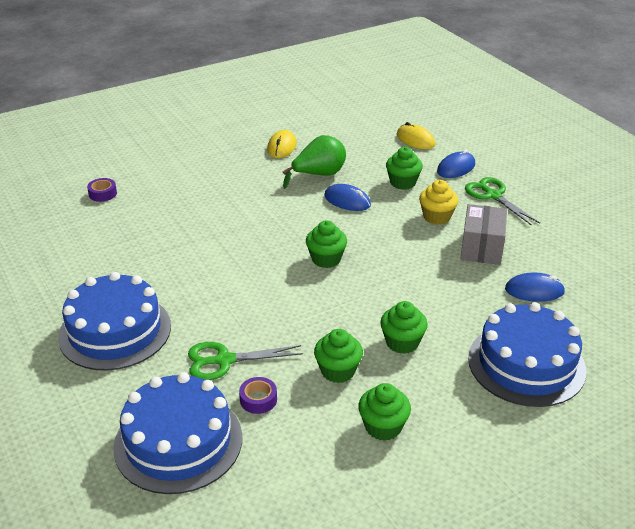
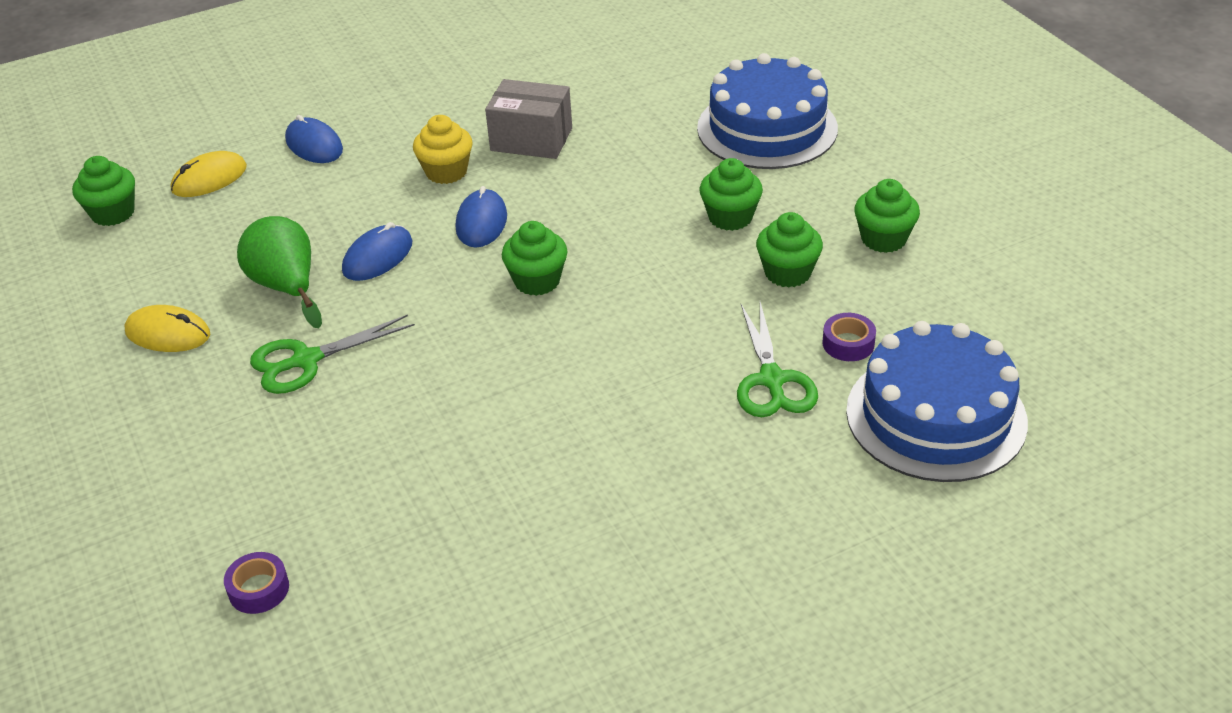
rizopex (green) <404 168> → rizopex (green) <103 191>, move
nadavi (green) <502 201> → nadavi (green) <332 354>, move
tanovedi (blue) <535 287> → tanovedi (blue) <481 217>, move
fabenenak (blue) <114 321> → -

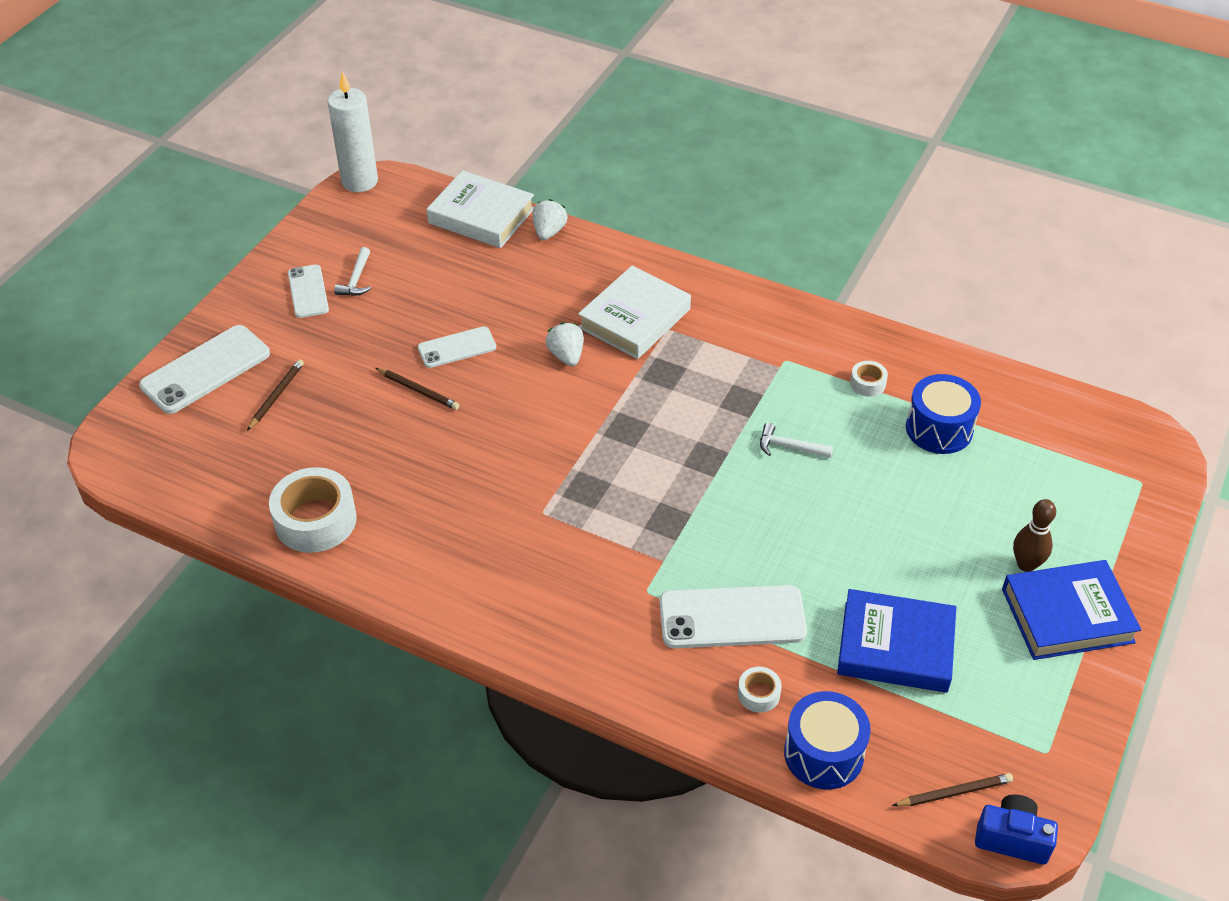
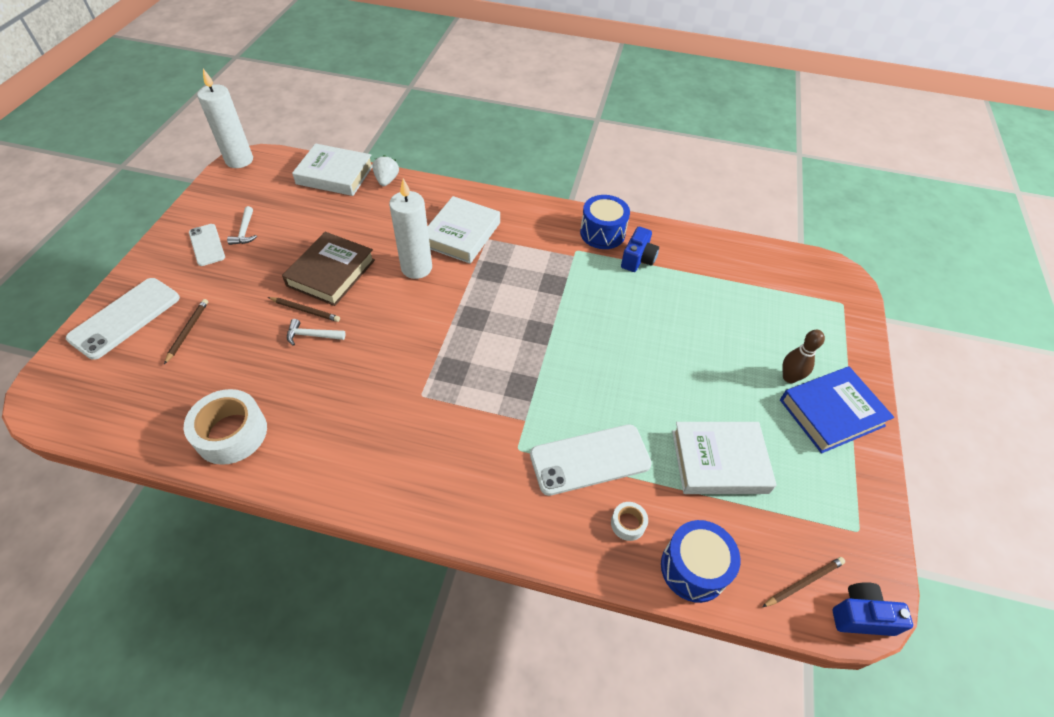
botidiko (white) <457 347> → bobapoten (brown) <328 269>
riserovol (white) <796 440> → riserovol (white) <316 332>, move
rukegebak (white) <565 344> → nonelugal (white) <410 228>
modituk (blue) <943 414> → modituk (blue) <605 222>, move
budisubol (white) <869 379> → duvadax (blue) <640 249>
bobapoten (blue) <896 641> → bobapoten (white) <724 458>

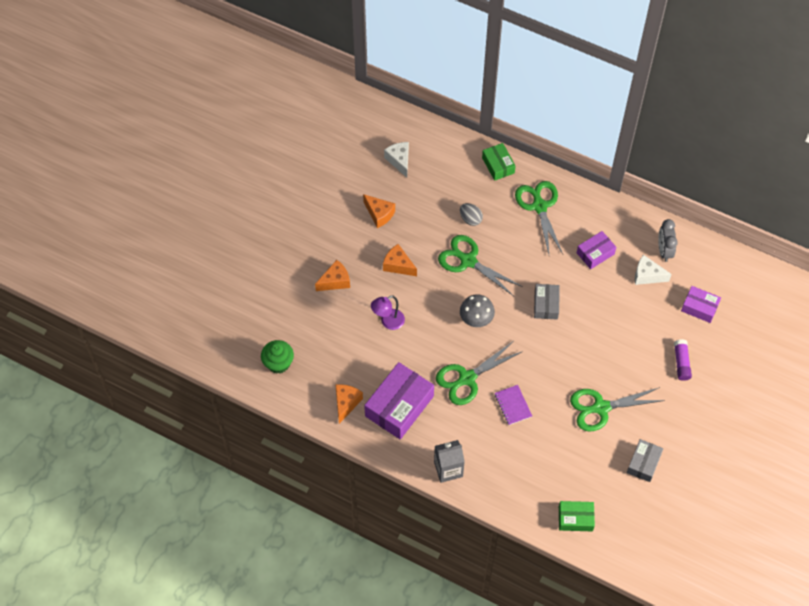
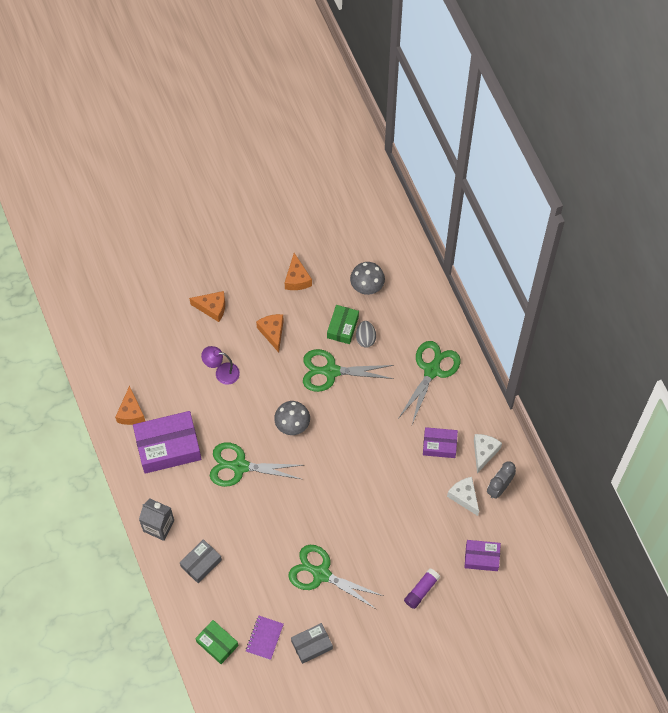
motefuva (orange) <349 404> → motefuva (orange) <130 405>, 120 degrees clockwise
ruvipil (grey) <547 302> → ruvipil (grey) <201 561>, move
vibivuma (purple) <513 405> → vibivuma (purple) <265 638>, move
nadavi (green) <480 266> → nadavi (green) <348 370>, 75 degrees counterclockwise
ruvipil (green) <499 162> → ruvipil (green) <343 324>, move
- → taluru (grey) <367 278>
ruvipil (purple) <701 304> → ruvipil (purple) <482 555>, 60 degrees counterclockwise
motefuva (white) <396 159> → motefuva (white) <488 453>, move
rizopex (green) <277 356> → -

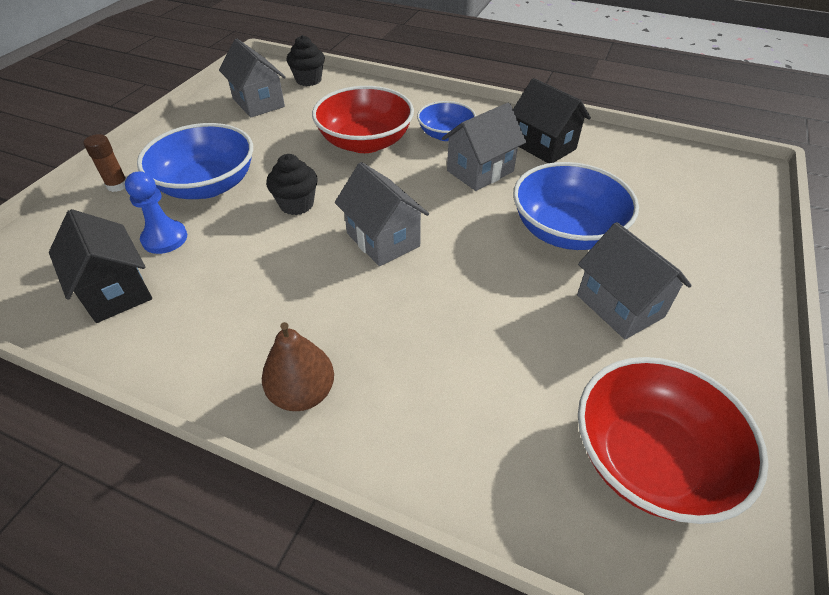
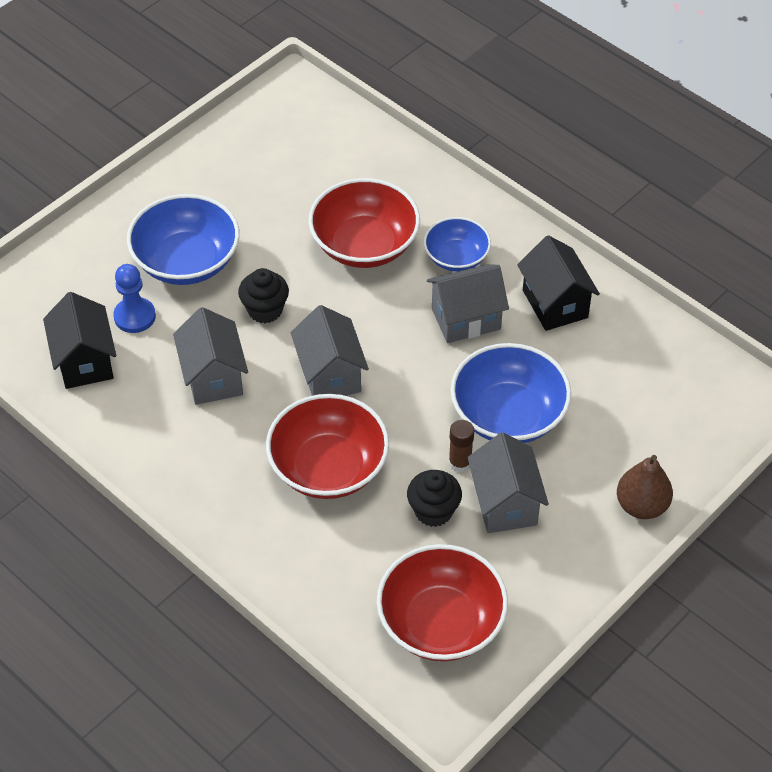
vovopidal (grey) <252 78> → vovopidal (grey) <210 356>, move
- → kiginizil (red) <327 446>
rizopex (black) <306 60> → rizopex (black) <434 498>, move
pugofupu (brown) <104 163> → pugofupu (brown) <461 446>, move
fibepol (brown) <298 366> → fibepol (brown) <645 487>, move

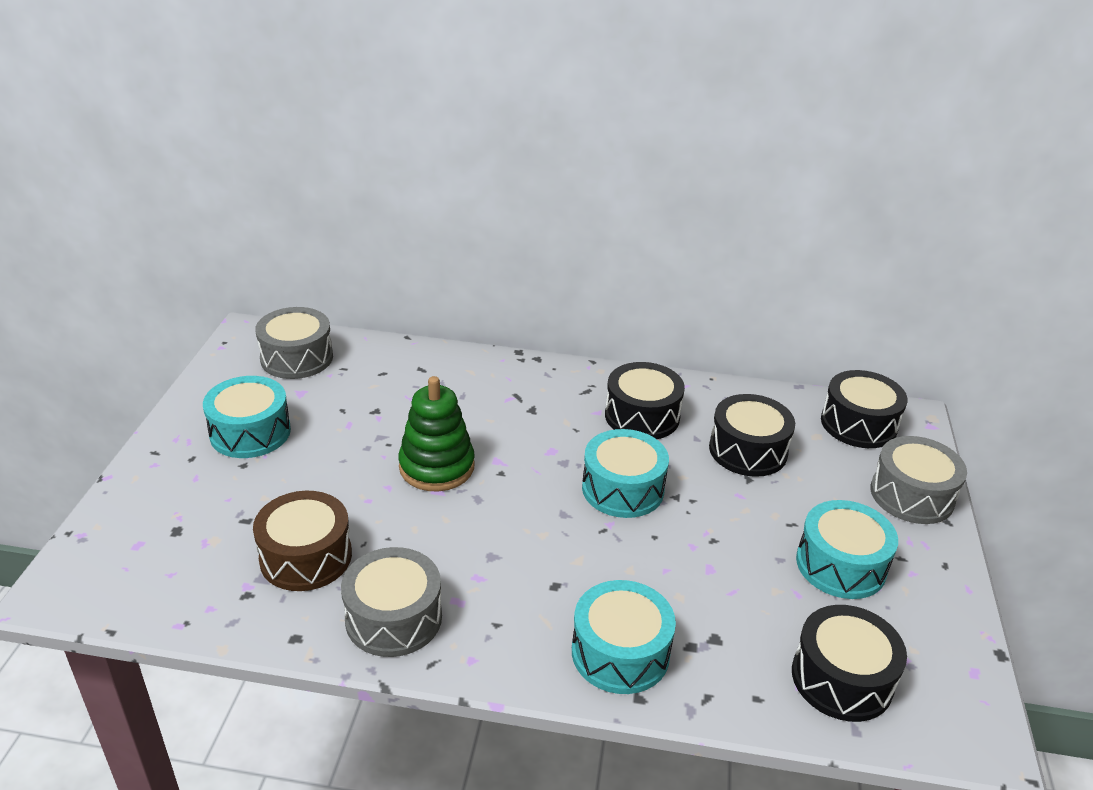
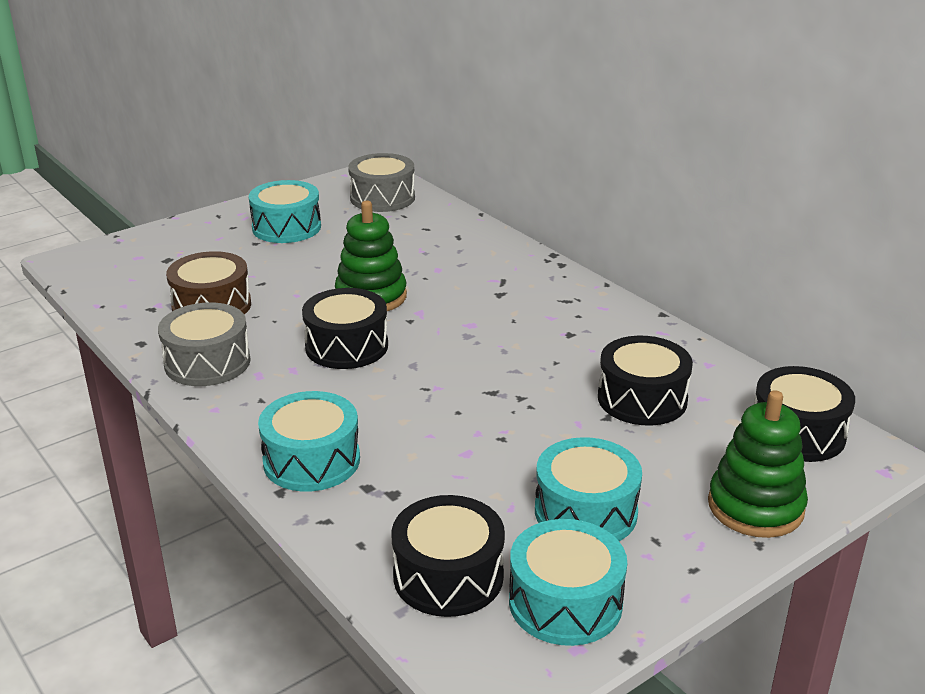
modituk (black) <645 400> → modituk (black) <345 328>, move
modituk (turquoise) <625 473> → modituk (turquoise) <568 582>, move
modituk (grey) <918 480> → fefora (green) <758 464>

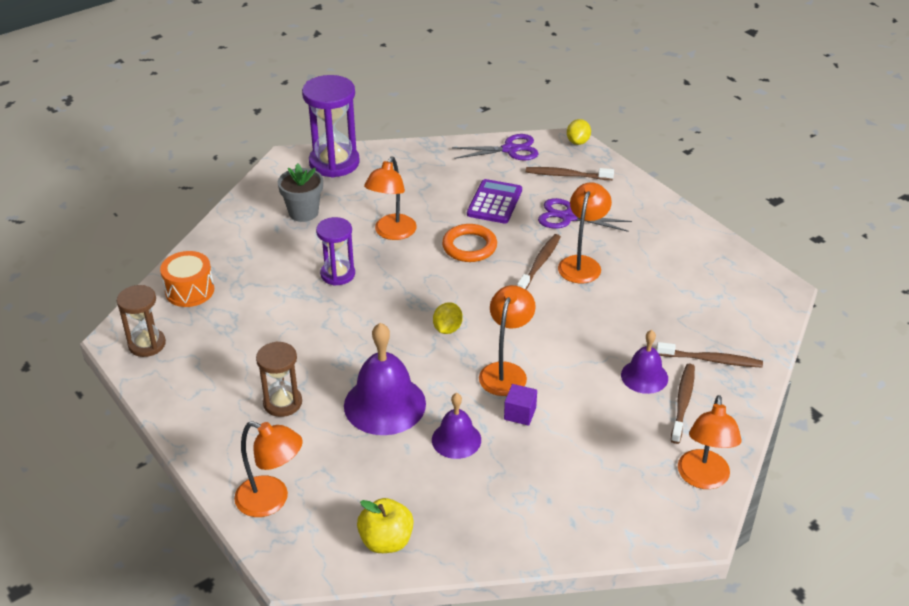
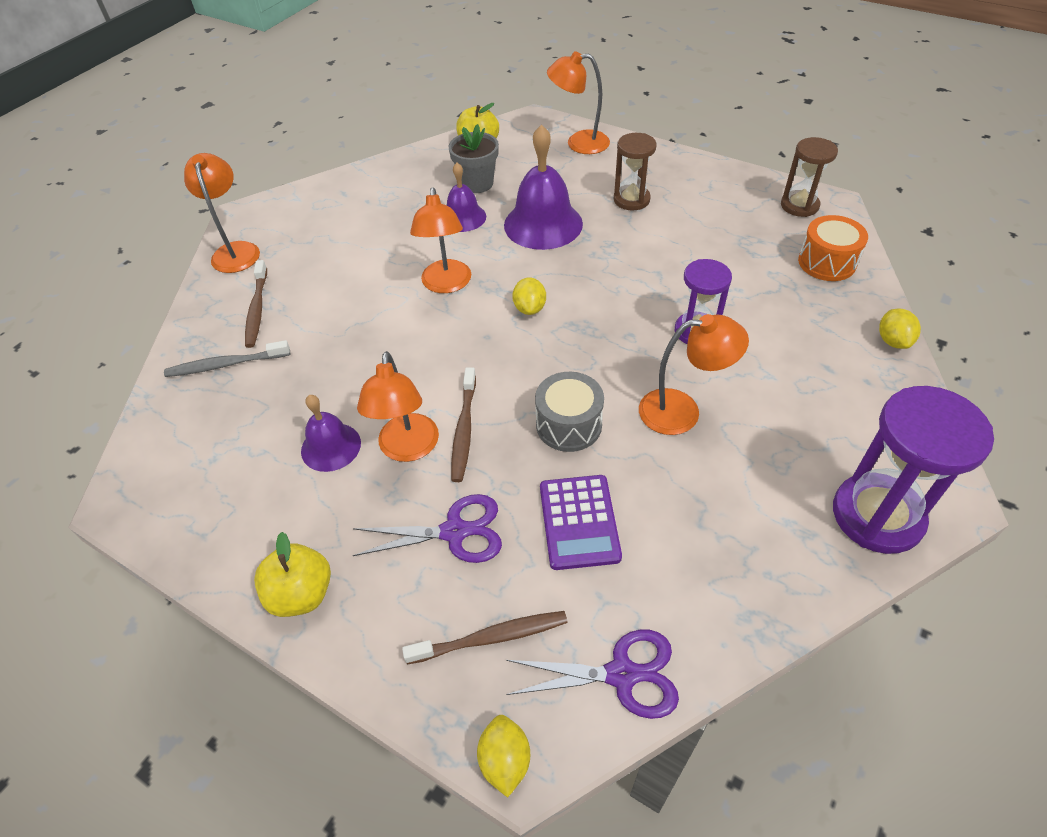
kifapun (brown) <709 354> → kifapun (grey) <227 358>
- → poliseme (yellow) <292 574>
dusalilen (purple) <644 362> → dusalilen (purple) <331 433>, move
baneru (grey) <300 192> → baneru (grey) <473 158>, move
nadavi (purple) <495 147> → nadavi (purple) <592 674>, 150 degrees counterclockwise
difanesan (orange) <469 243> → modituk (grey) <569 412>
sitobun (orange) <390 198> → sitobun (orange) <694 374>, 90 degrees clockwise
- → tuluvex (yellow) <900 329>
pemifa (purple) <520 405> → -

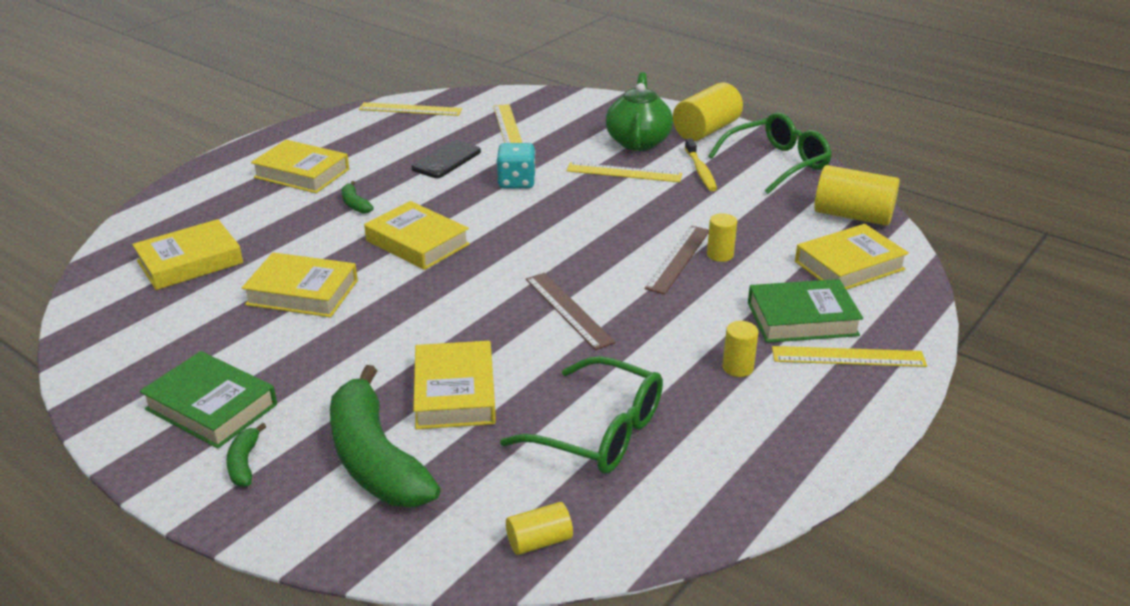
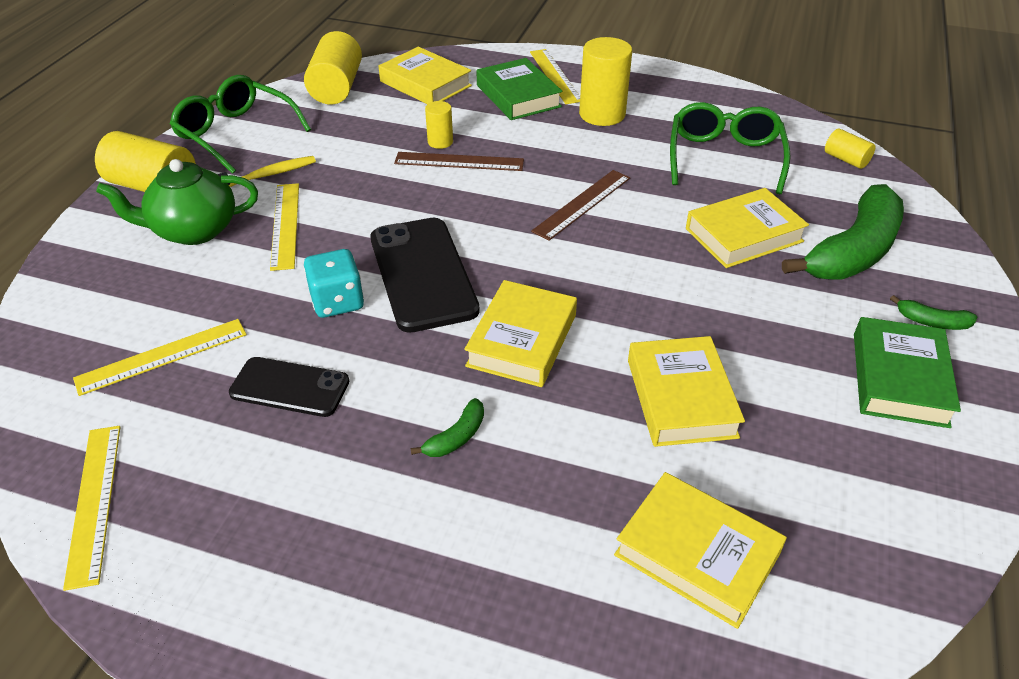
- → botidiko (black) <425 275>
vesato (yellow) <740 349> → vesato (yellow) <605 81>, x1.90
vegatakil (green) <246 455> → vegatakil (green) <933 312>, 45 degrees clockwise
bobapoten (yellow) <300 166> → -

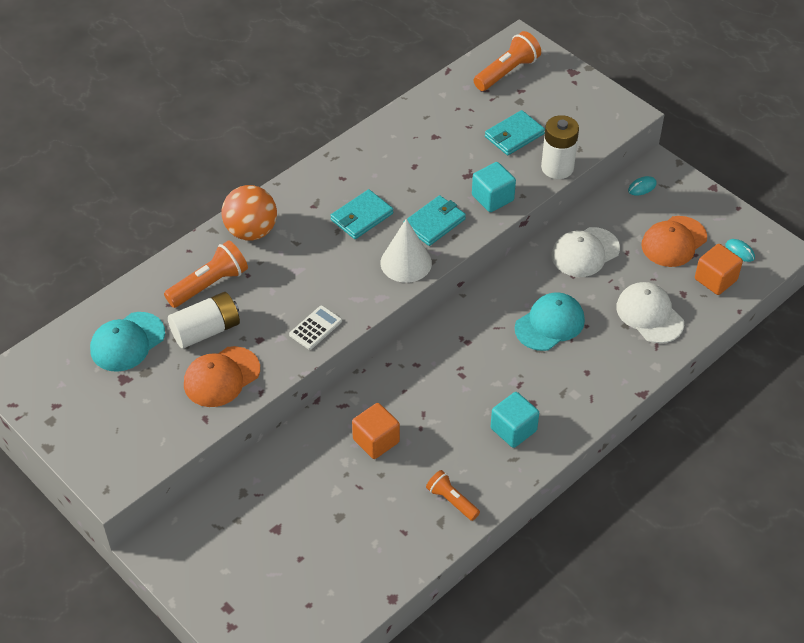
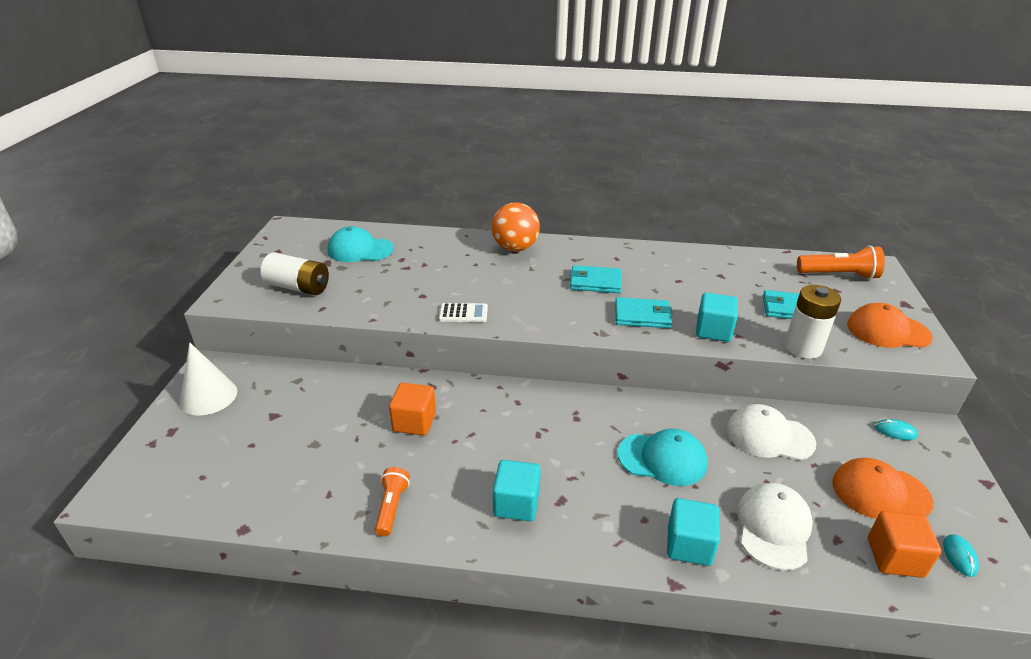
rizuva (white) <406 251> → rizuva (white) <208 378>, move
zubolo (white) <204 320> → zubolo (white) <294 274>, move
- → pemifa (turquoise) <693 532>
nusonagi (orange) <222 376> → nusonagi (orange) <890 325>, move
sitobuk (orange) <206 274> → -

